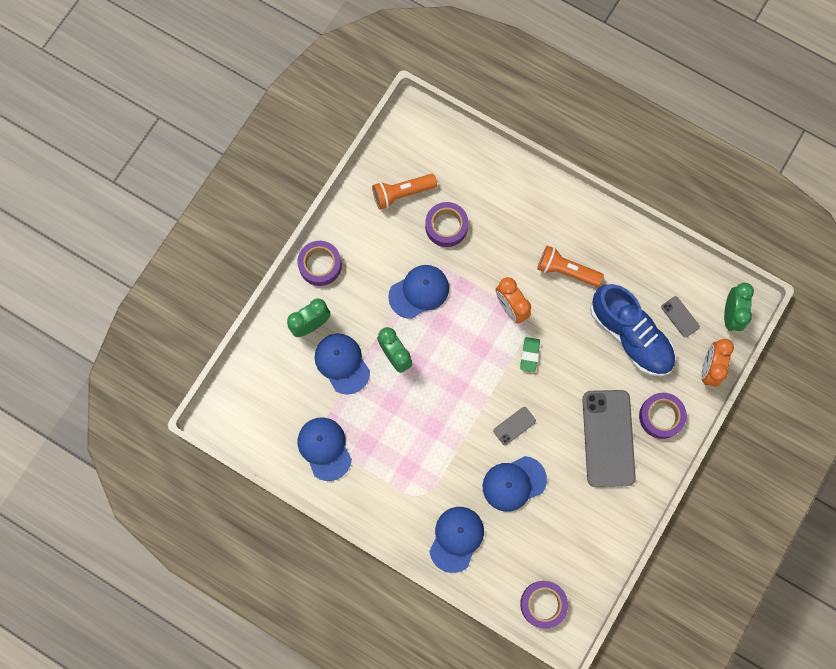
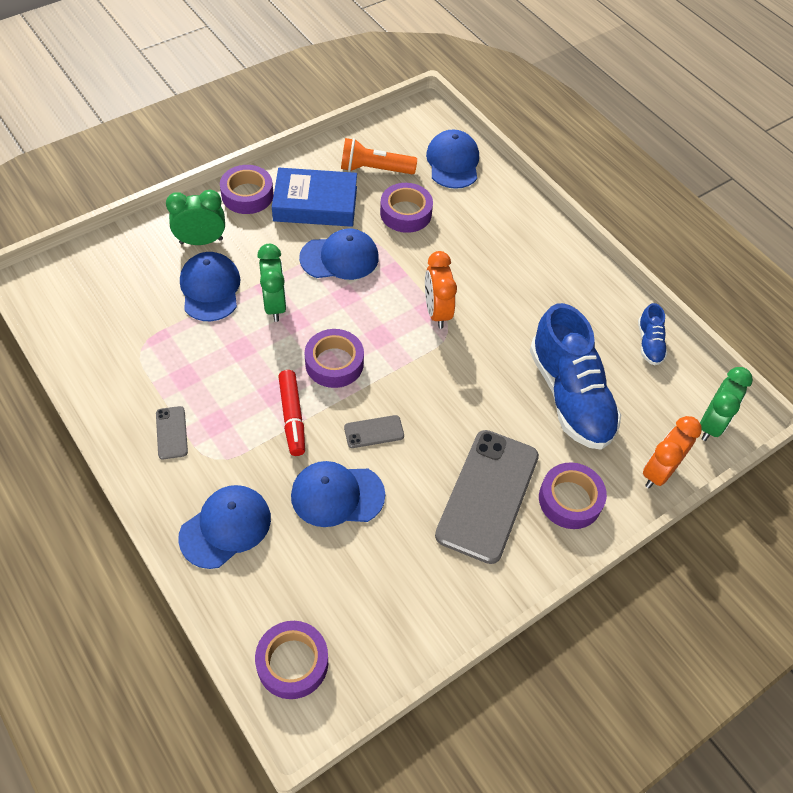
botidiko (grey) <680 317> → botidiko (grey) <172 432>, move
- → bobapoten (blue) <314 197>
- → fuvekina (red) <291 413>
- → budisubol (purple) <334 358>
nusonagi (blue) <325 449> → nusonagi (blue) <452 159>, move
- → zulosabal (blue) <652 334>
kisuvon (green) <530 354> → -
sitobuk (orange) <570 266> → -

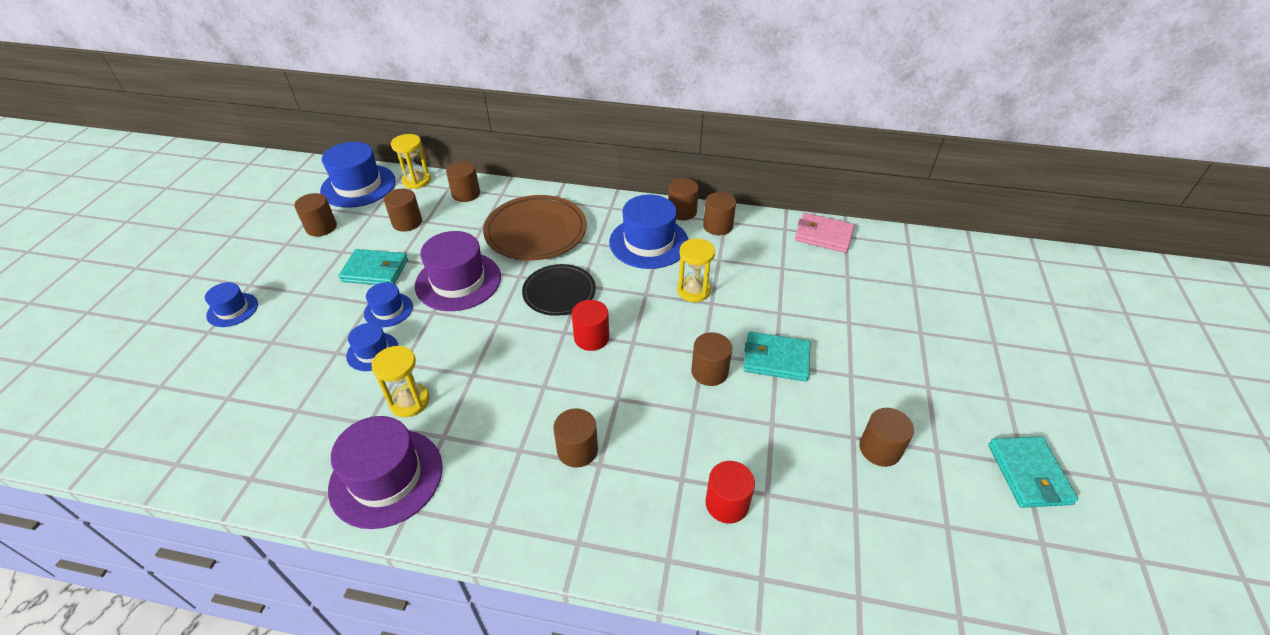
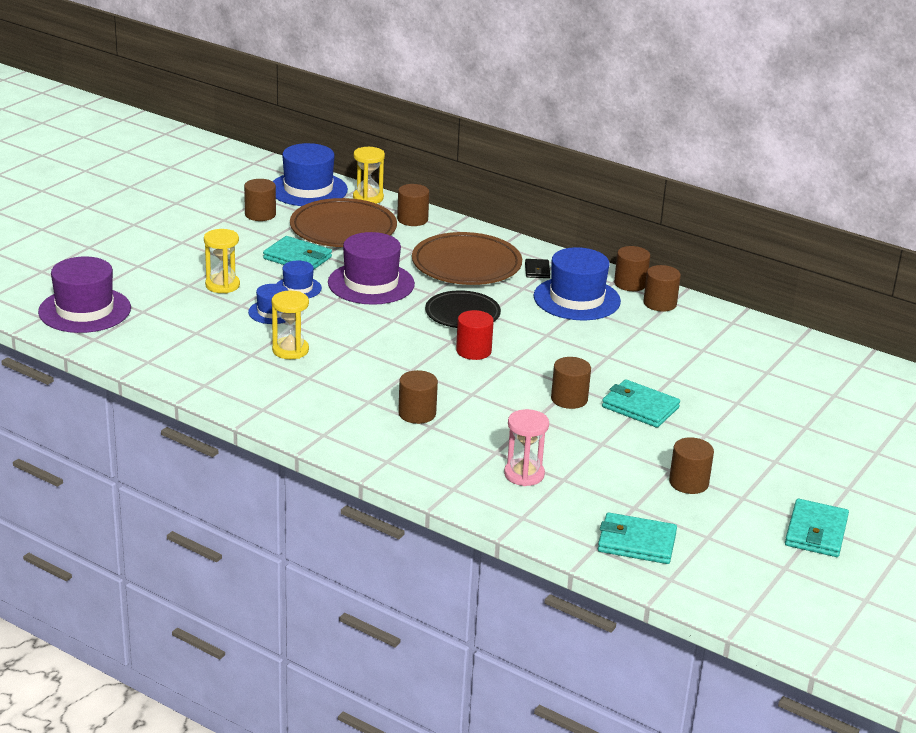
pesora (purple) <385 472> → pesora (purple) <84 294>, move
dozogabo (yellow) <696 270> → dozogabo (yellow) <222 261>, move
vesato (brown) <403 209> → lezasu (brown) <343 222>
vesato (red) <730 492> → dozogabo (pink) <526 447>
- → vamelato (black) <537 268>
- → vamelato (turquoise) <637 538>
pesora (blue) <231 304> → -
vamelato (pink) <825 233> → -

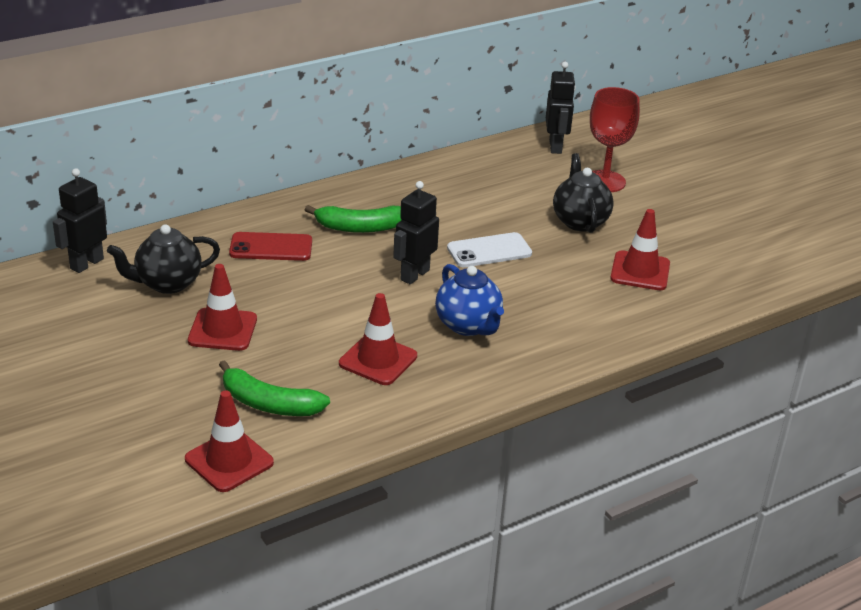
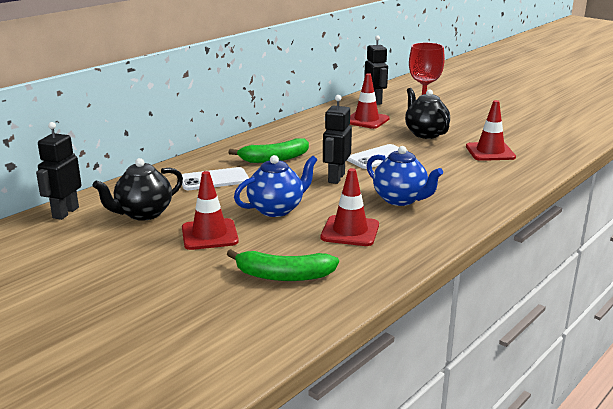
botidiko (red) <270 246> → botidiko (white) <215 178>
- → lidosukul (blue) <276 186>
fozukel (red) <229 441> → fozukel (red) <370 101>, move

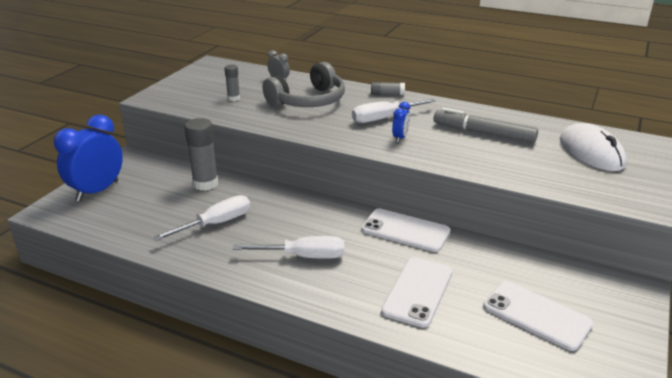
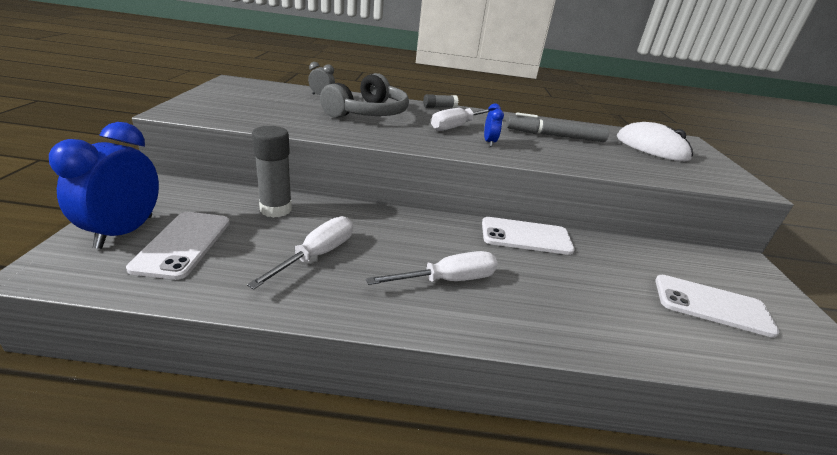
botidiko (white) <416 292> → botidiko (white) <178 246>, move
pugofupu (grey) <232 83> → -

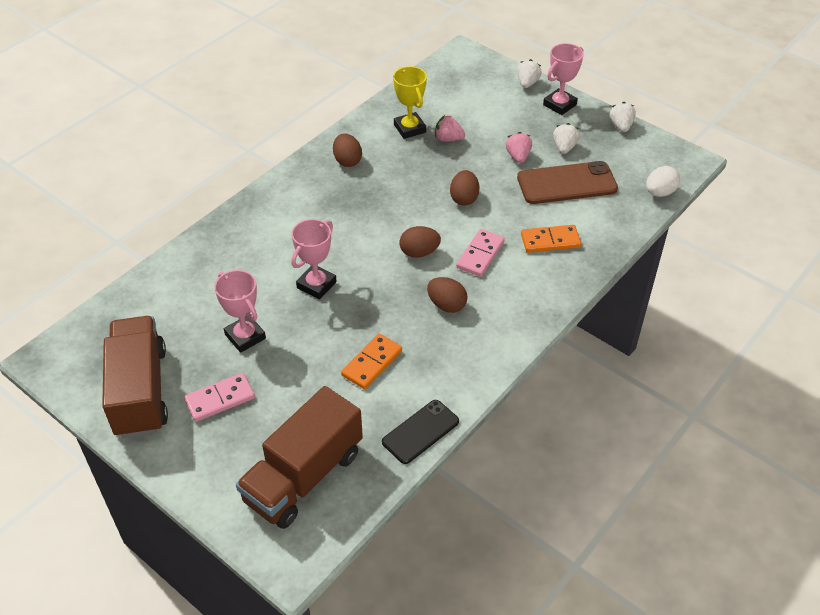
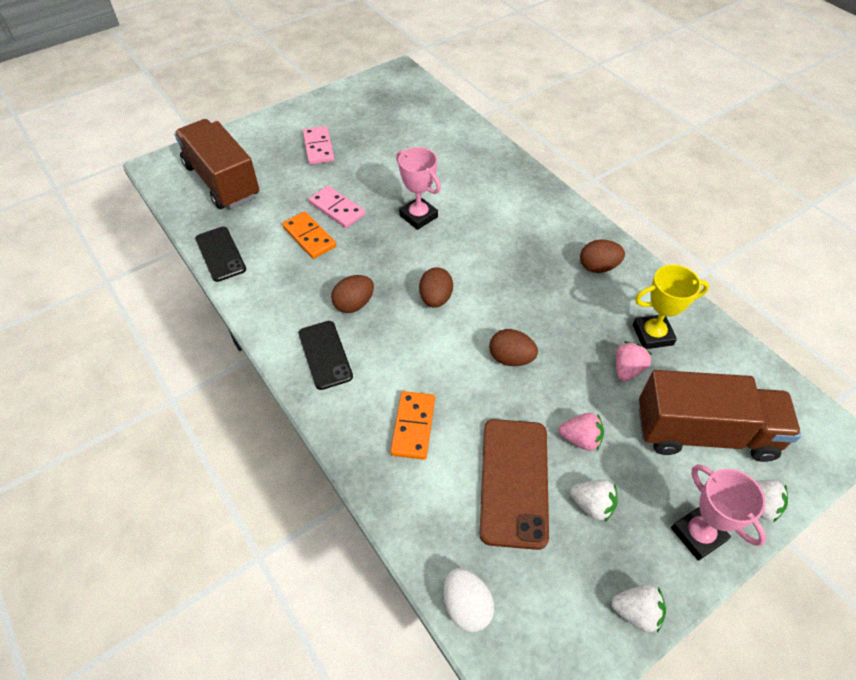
- → botidiko (black) <325 355>
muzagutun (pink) <480 253> → muzagutun (pink) <337 207>, move
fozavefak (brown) <135 377> → fozavefak (brown) <720 416>, move
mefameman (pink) <240 311> → -

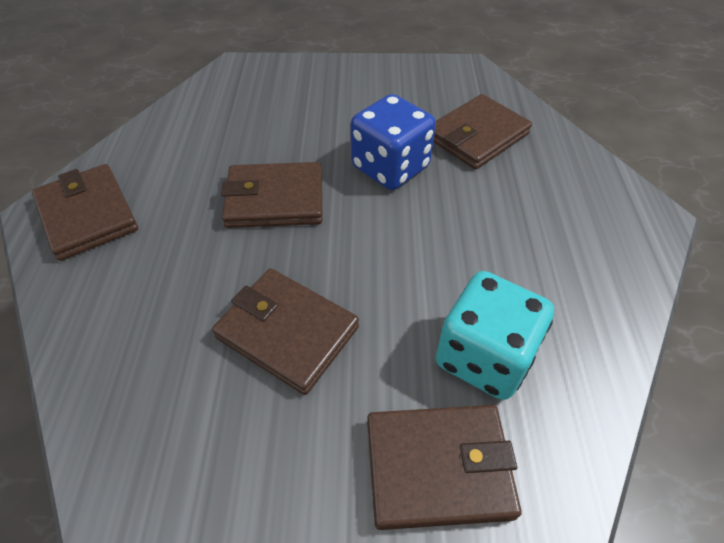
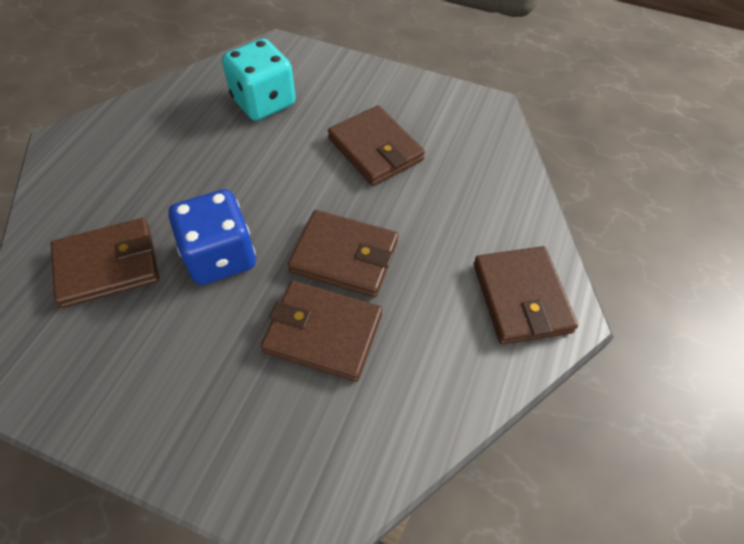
vamelato (brown) <444 467> → vamelato (brown) <321 331>, move

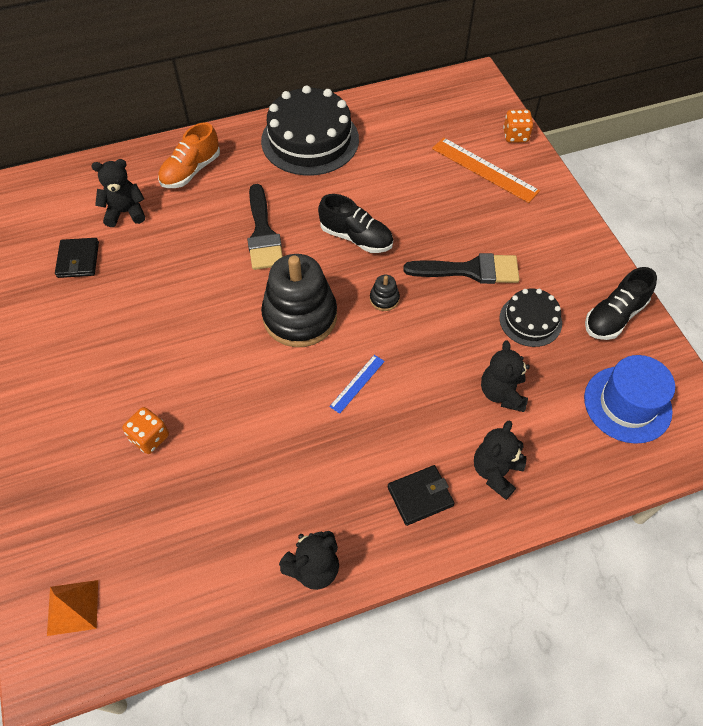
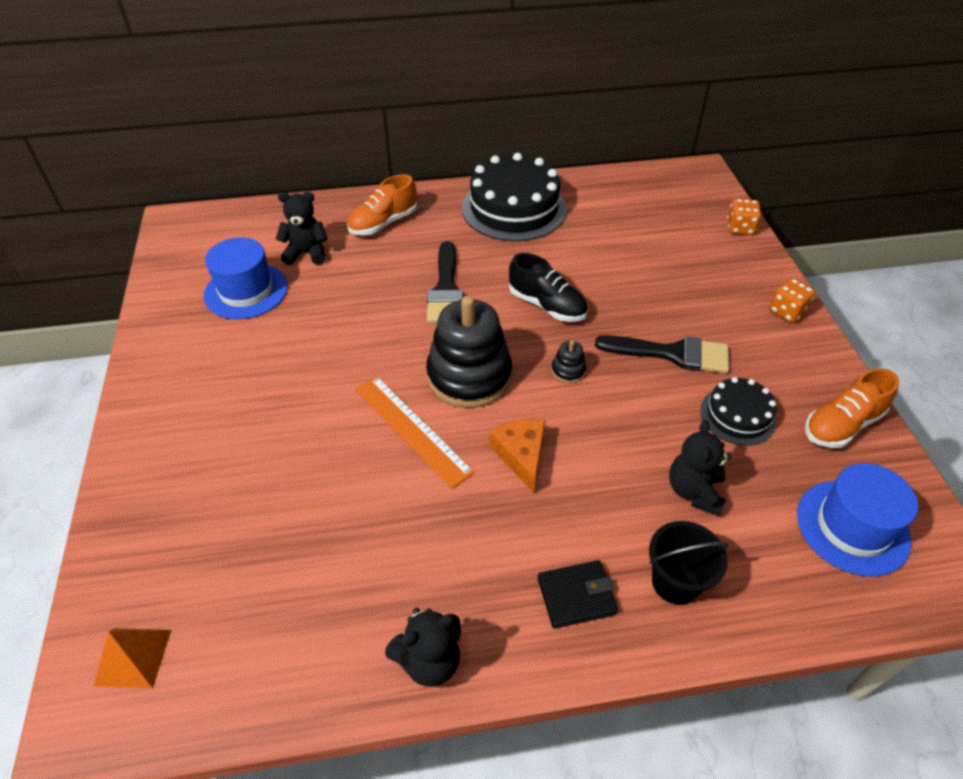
vamelato (black) <77 258> → pesora (blue) <246 278>
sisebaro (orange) <486 170> → sisebaro (orange) <415 432>, move
sisebaro (blue) <357 384> → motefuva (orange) <517 456>
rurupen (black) <500 460> → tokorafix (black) <688 563>
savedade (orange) <145 430> → savedade (orange) <793 300>, move
zulosabal (black) <621 303> → zulosabal (orange) <852 408>

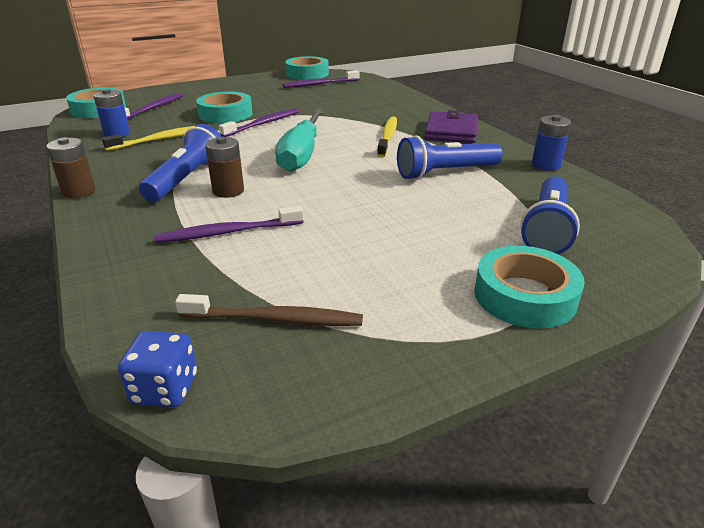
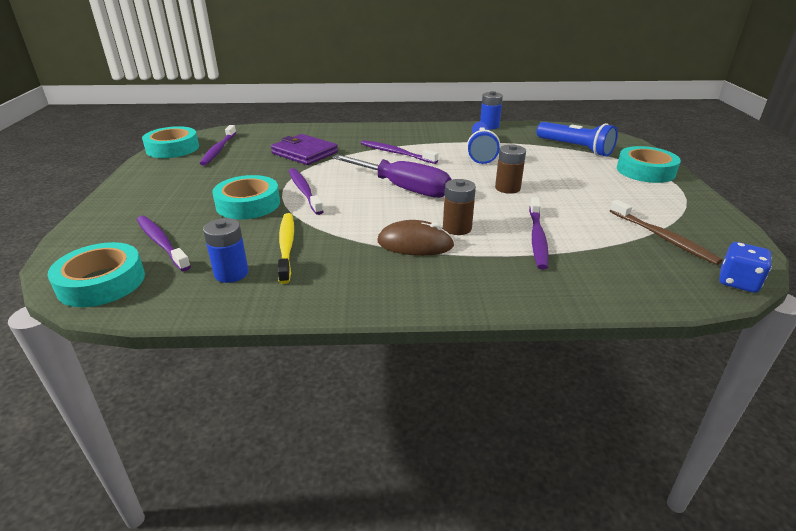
vamelato (purple) <451 126> → vamelato (purple) <304 149>, move
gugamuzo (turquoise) <299 140> → gugamuzo (purple) <392 176>
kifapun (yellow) <387 137> → kifapun (purple) <399 152>
sitobuk (blue) <180 163> → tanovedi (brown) <415 238>
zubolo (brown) <71 167> → zubolo (brown) <510 169>, move
kifapun (brown) <269 310> → kifapun (brown) <666 232>, 120 degrees clockwise

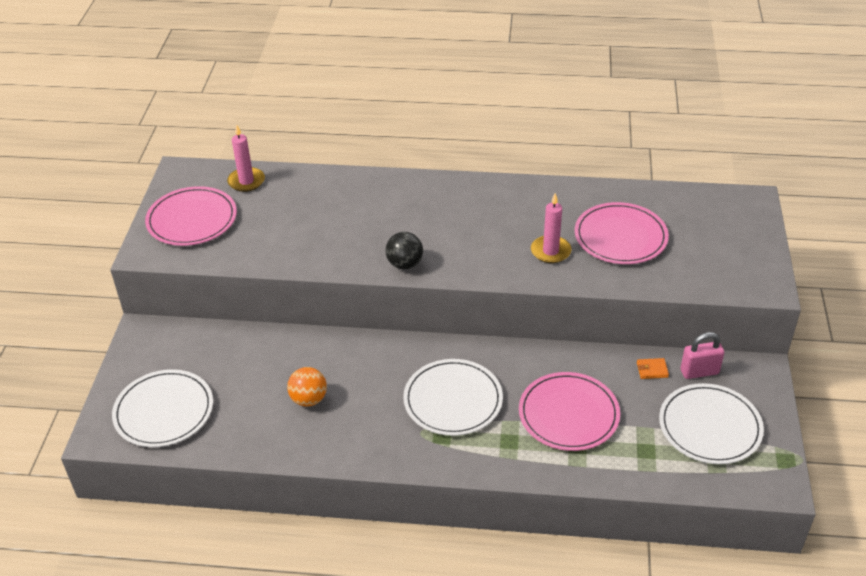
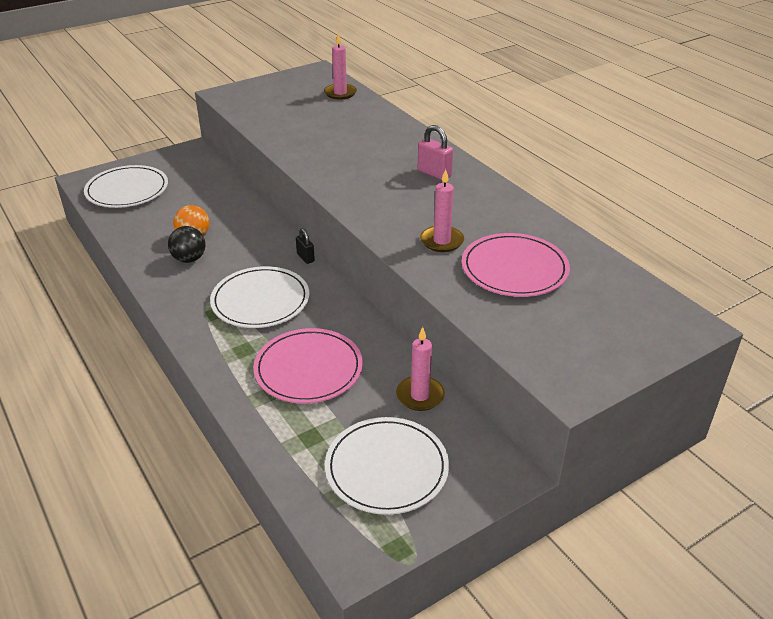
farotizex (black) <404 250> → farotizex (black) <186 244>, move
- → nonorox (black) <305 246>
vamelato (orange) <653 368> → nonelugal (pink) <420 369>
nonorox (pink) <702 355> → nonorox (pink) <435 152>, move
lezasu (pink) <191 216> → -

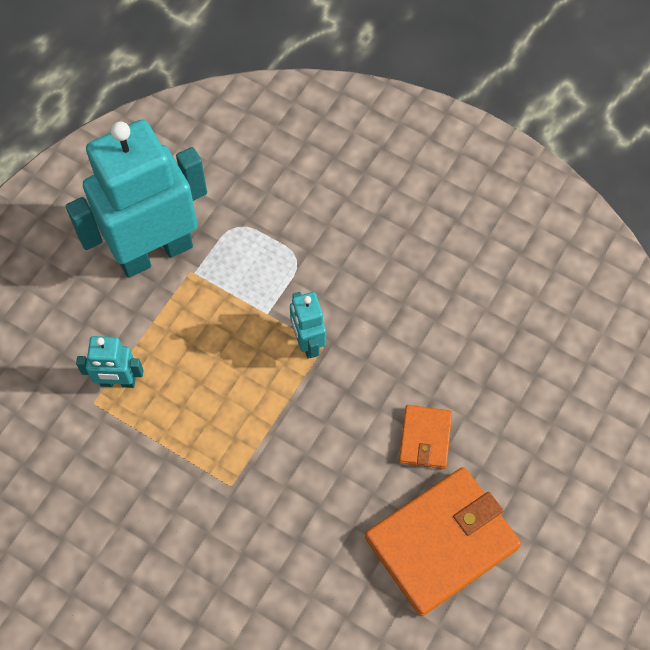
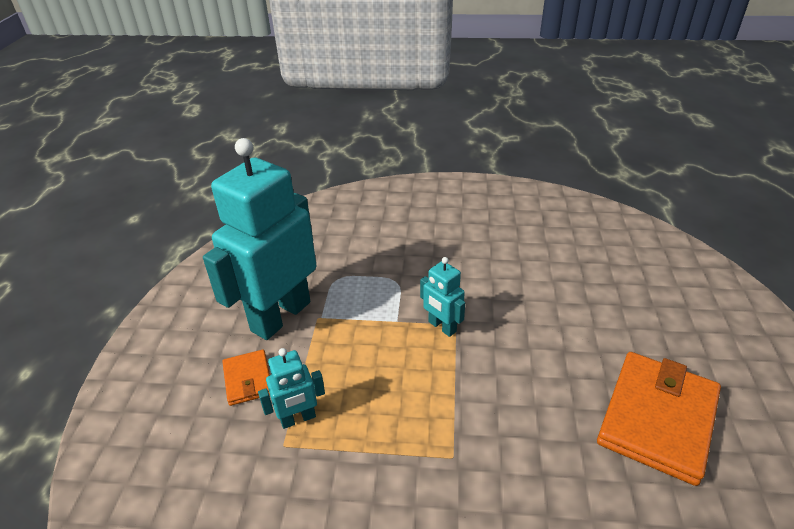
vamelato (orange) <425 437> → vamelato (orange) <246 378>, move

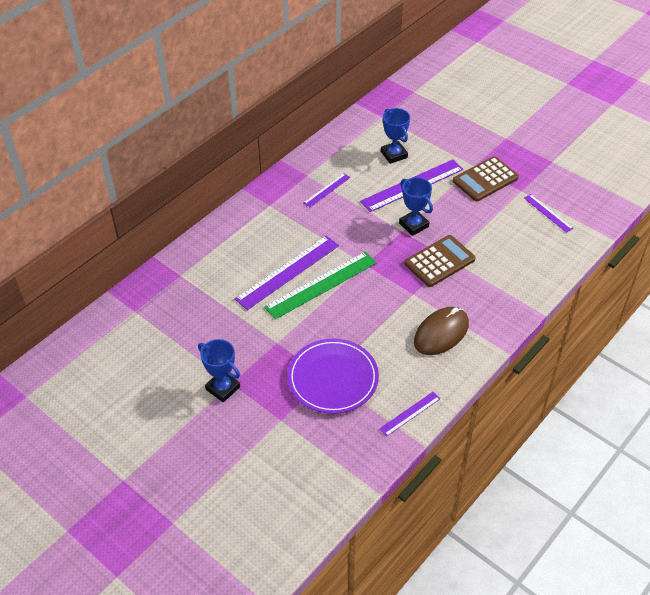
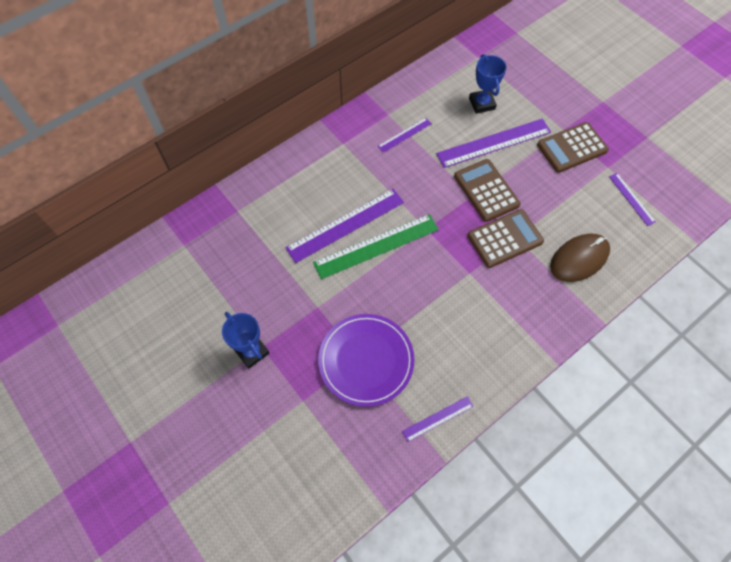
mefameman (blue) <416 206> → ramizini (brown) <487 190>
tanovedi (brown) <441 331> → tanovedi (brown) <580 257>, move

